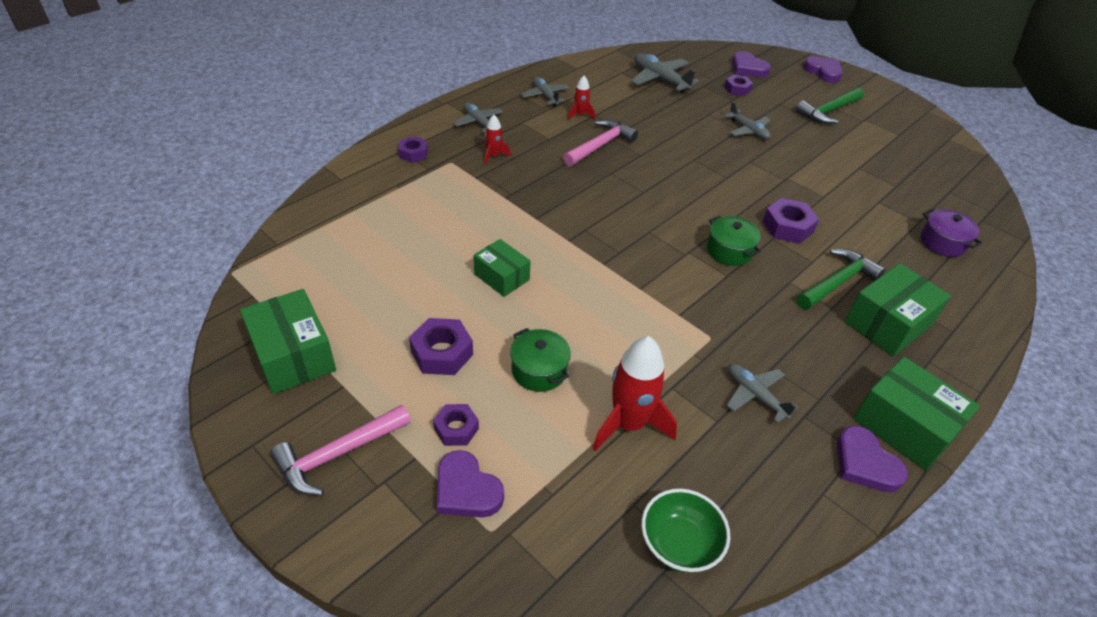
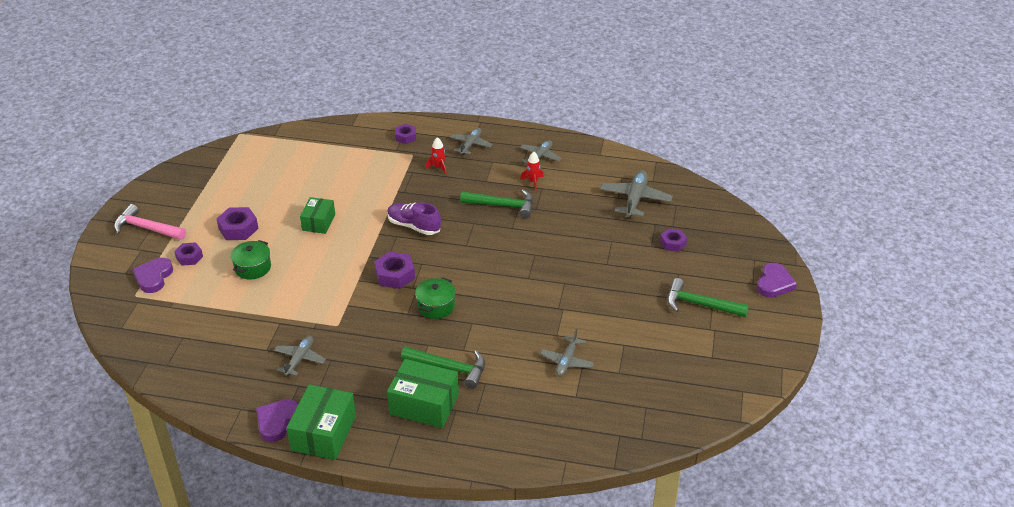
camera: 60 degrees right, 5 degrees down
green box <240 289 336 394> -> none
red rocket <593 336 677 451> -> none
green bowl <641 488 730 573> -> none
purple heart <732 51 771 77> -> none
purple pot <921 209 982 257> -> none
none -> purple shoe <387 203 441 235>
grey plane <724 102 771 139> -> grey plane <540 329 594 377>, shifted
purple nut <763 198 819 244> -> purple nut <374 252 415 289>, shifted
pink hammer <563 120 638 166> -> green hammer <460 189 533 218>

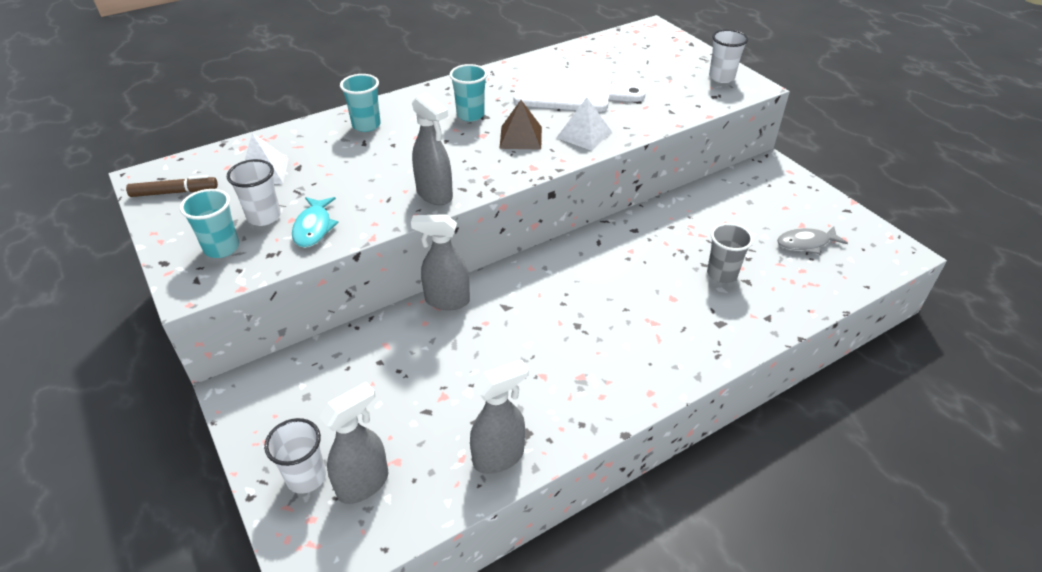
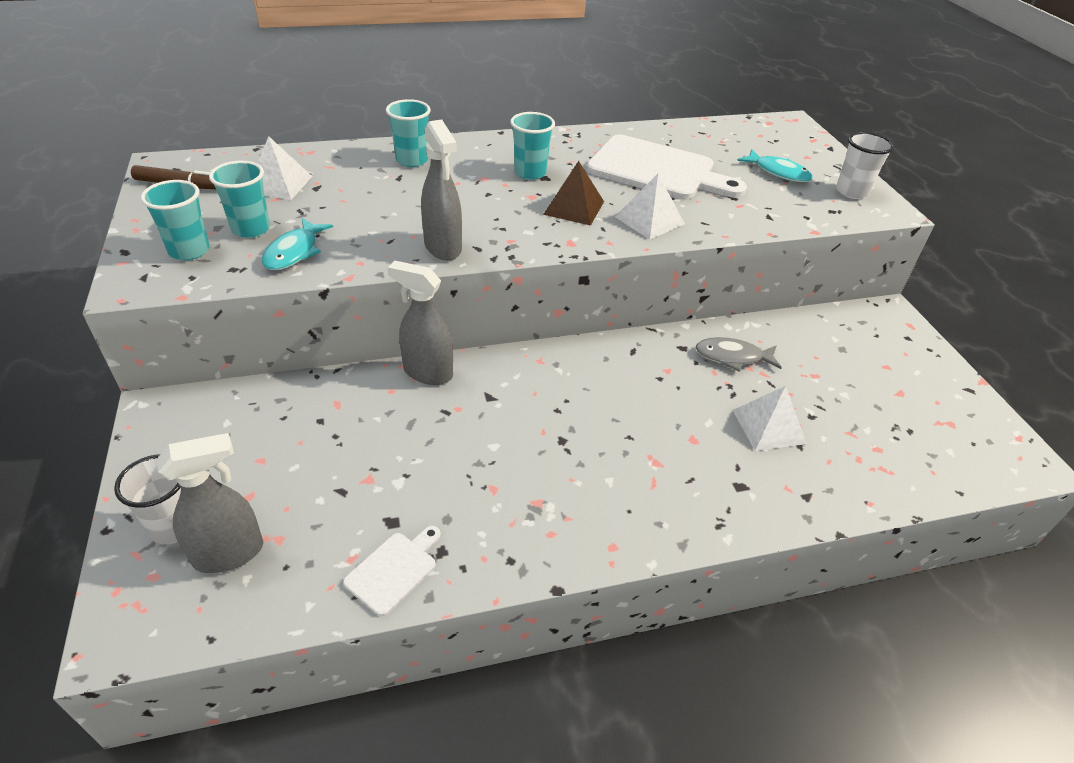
camera: 15 degrees right, 0 degrees up
none -> turquoise fish <737 149 813 182>
grey fish <777 226 848 254> -> grey fish <695 337 782 372>, shifted
grey spray bottle <470 360 529 474> -> white cutting board <343 526 441 616>
grey cup <707 223 754 283> -> white pyramid <733 386 807 451>
white cup <227 159 281 226> -> turquoise cup <209 161 270 238>

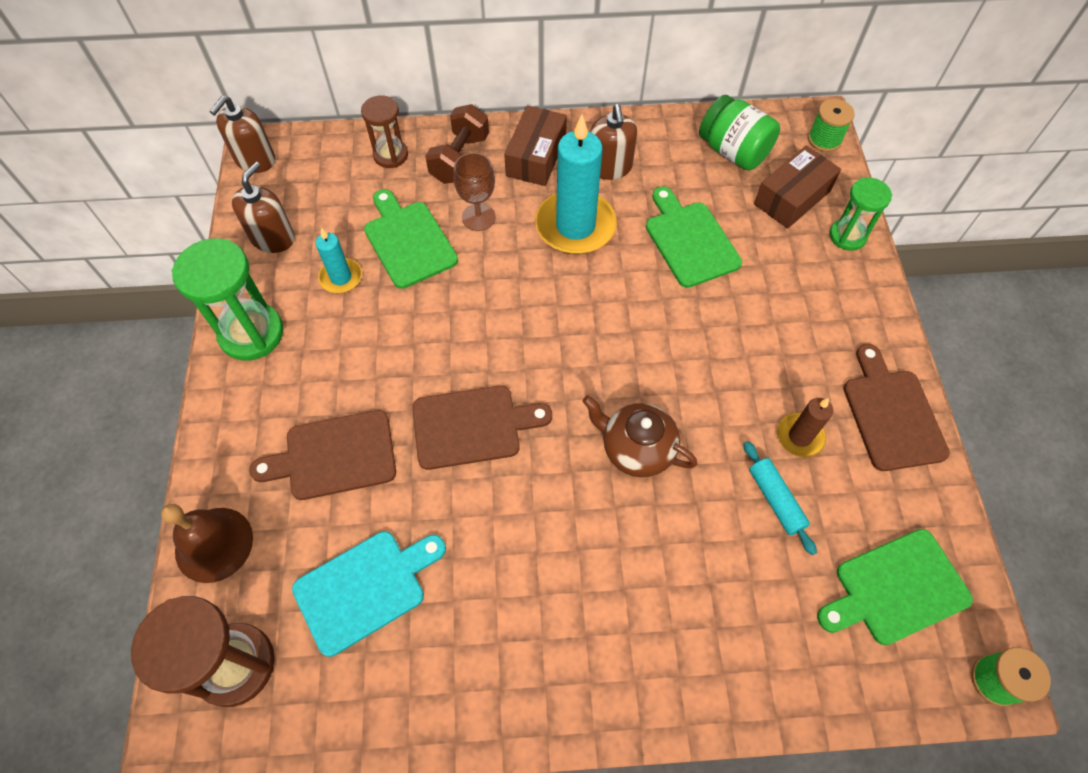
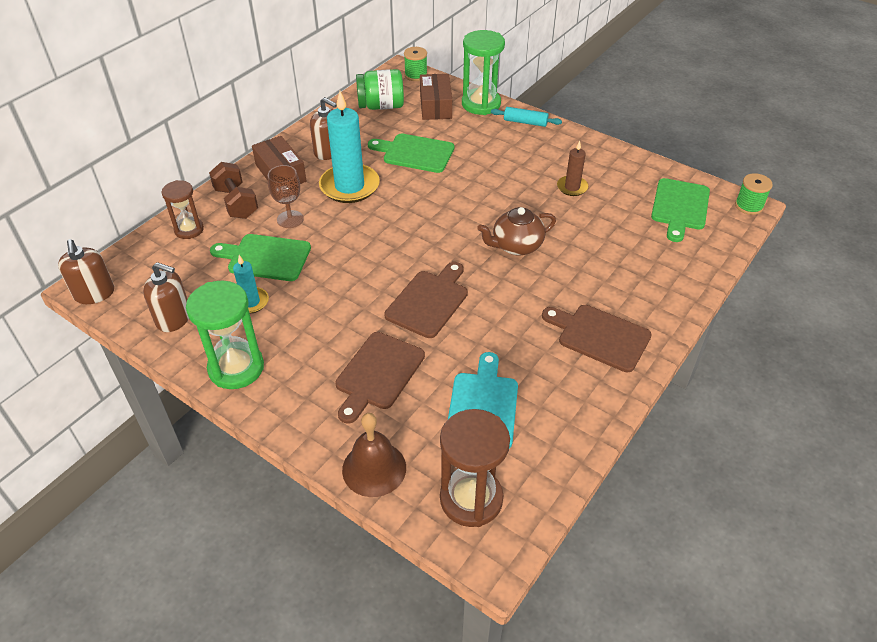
camera: 50 degrees left, 15 degrees down
turquoise rolling pin <743 441 817 555> -> turquoise rolling pin <491 107 562 127>, shifted
brown cutting board <844 344 950 471> -> brown cutting board <542 305 652 372>, shifted
brown soap dispenser <232 162 295 253> -> brown soap dispenser <143 262 189 332>, 135 degrees clockwise
green hourglass <829 178 892 251> -> green hourglass <462 30 505 115>, x1.62

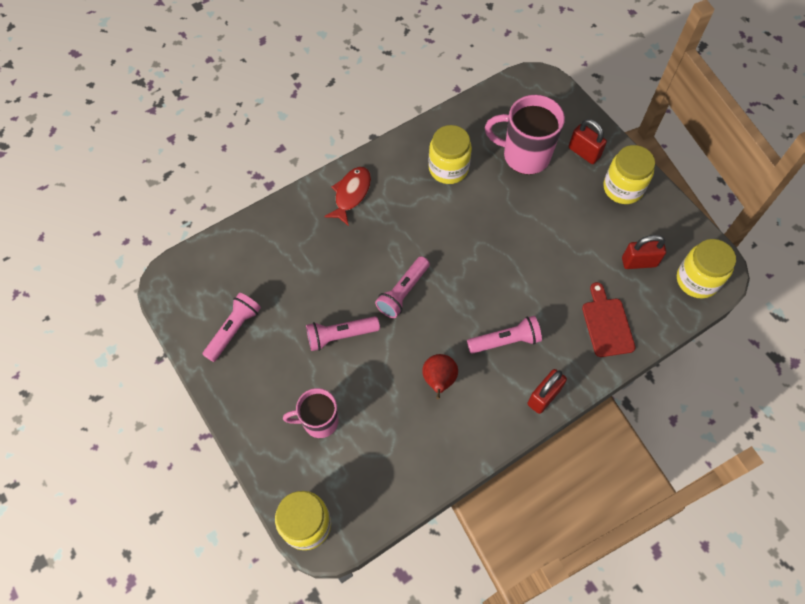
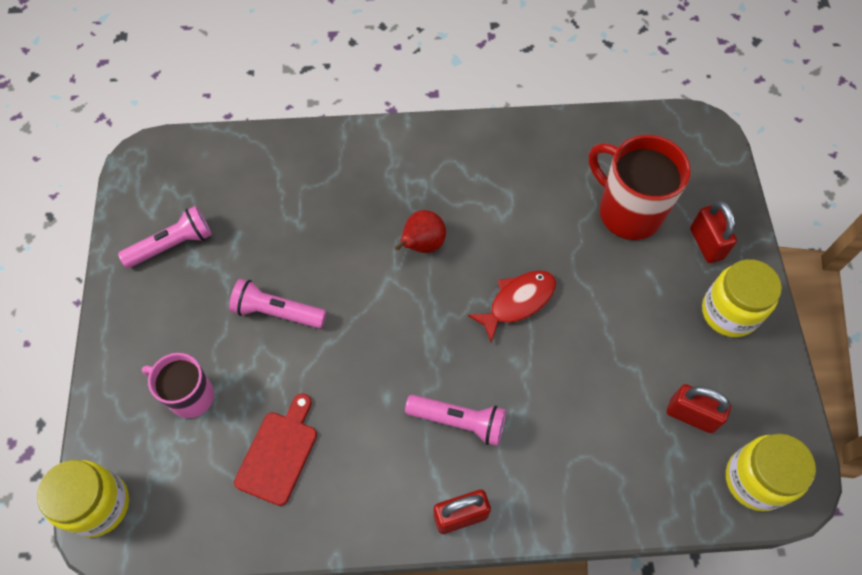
camera: 30 degrees right, 0 degrees up
pink flashlight <375 256 430 318> -> none
yellow jar <429 125 472 184> -> none
red fish <324 167 371 226> -> red fish <468 270 556 342>, shifted
red pear <422 354 458 399> -> red pear <395 210 446 253>, shifted
red cutting board <582 282 635 357> -> red cutting board <234 393 317 506>, shifted
pink mug <485 95 565 175> -> red mug <589 135 691 240>

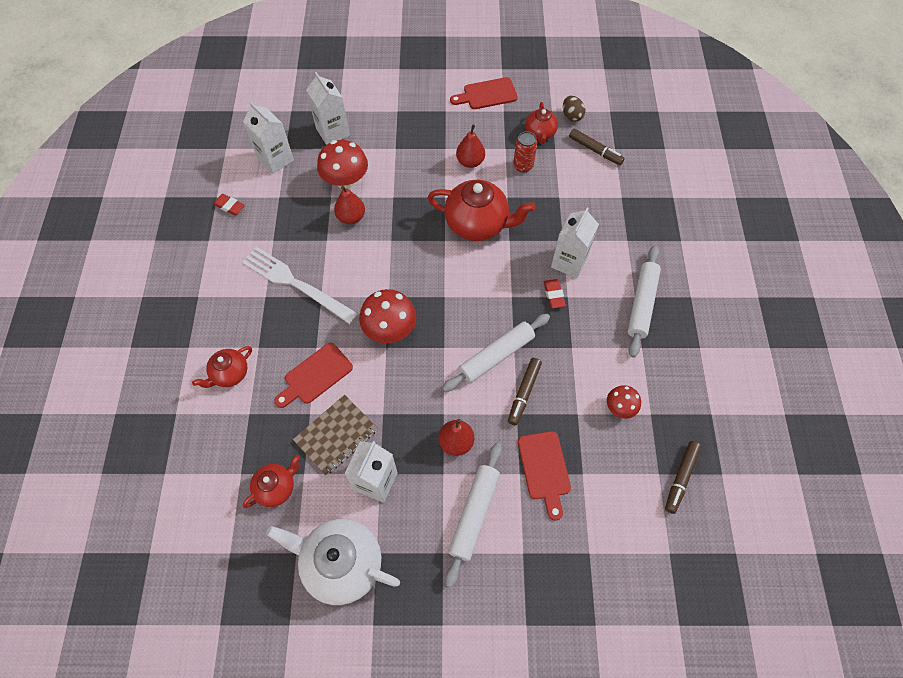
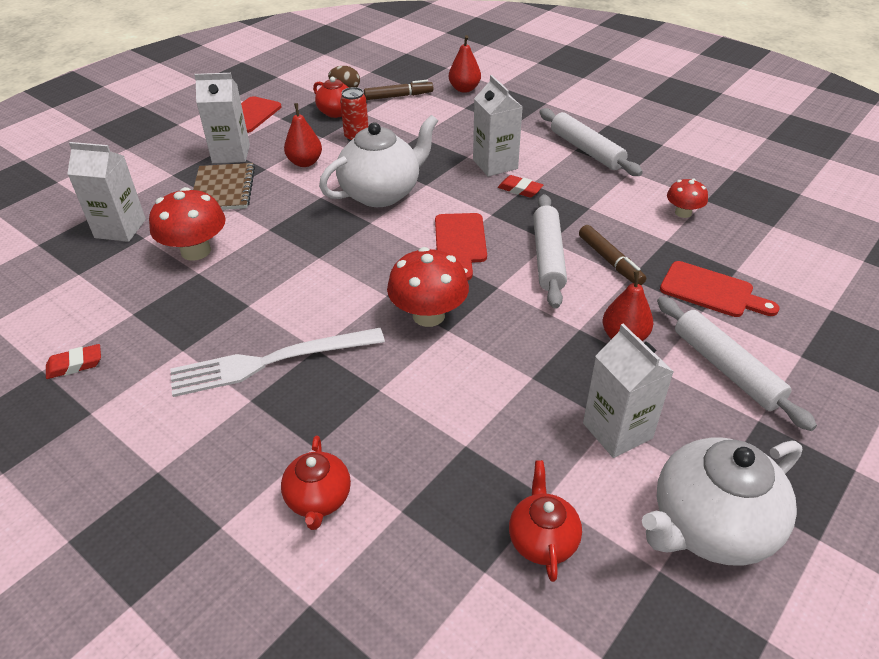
camera: 50 degrees left, 20 degrees down
brown marker <665 441 701 514> -> none
white carton <243 102 294 174> -> white carton <194 73 250 163>, shifted
red cutting board <274 343 353 408> -> red cutting board <435 213 487 281>, shifted
brown notebook <293 395 378 476> -> brown notebook <193 163 255 210>, shifted
red pear <334 186 365 224> -> red pear <449 35 481 93>, shifted
red teapot <428 180 535 241> -> white teapot <319 115 438 207>

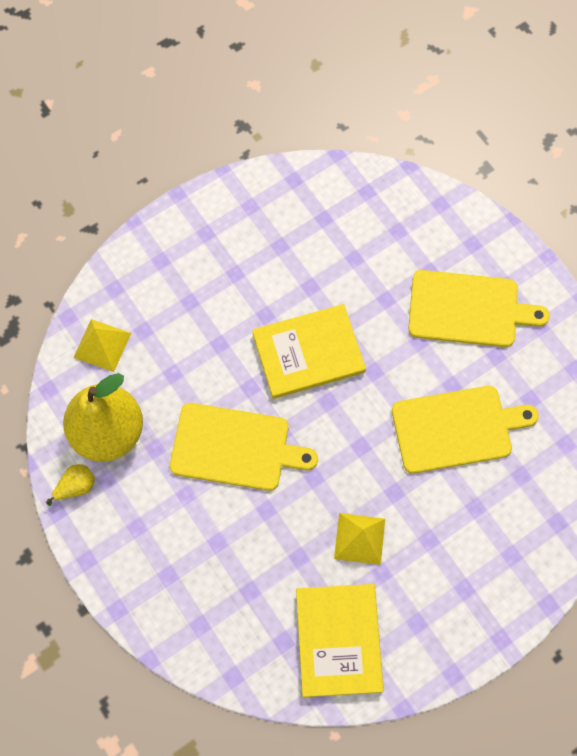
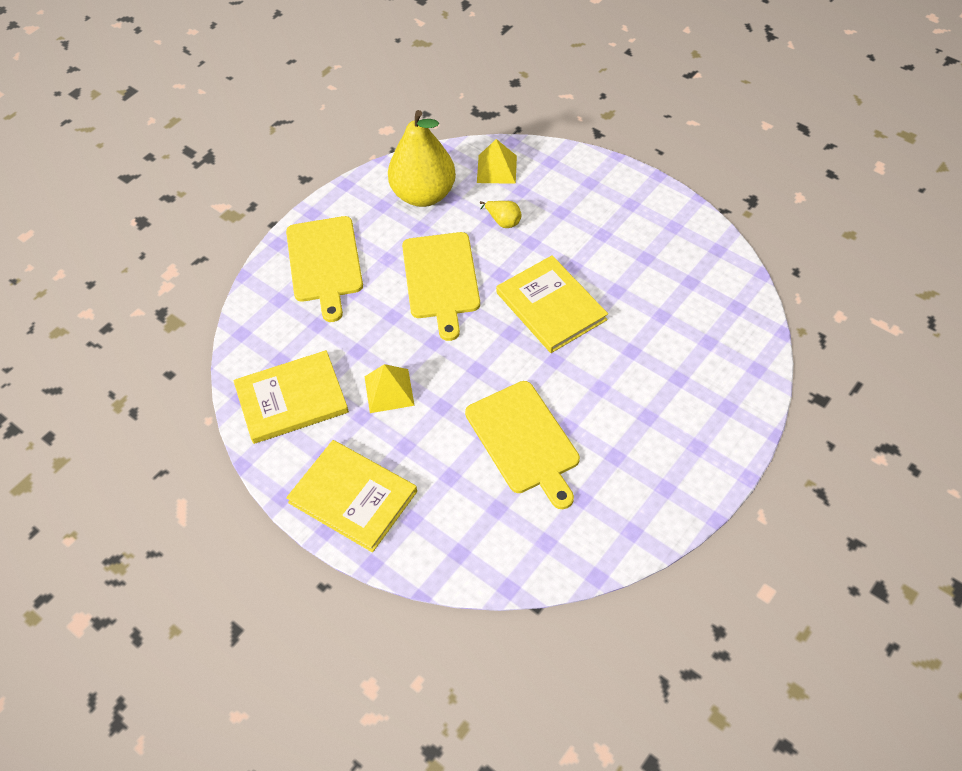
camera: 75 degrees right, 15 degrees down
none -> yellow book <286 440 417 552>
yellow pear <46 464 95 506> -> yellow pear <480 201 522 228>, shifted
yellow cutting board <408 270 550 347> -> yellow cutting board <286 216 363 322>, shifted

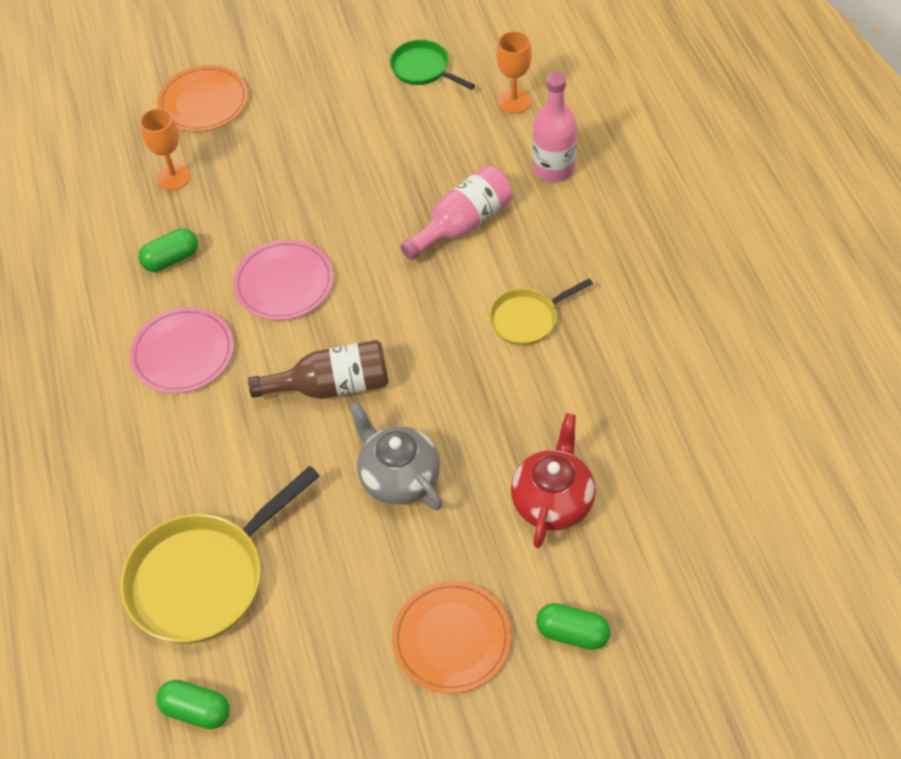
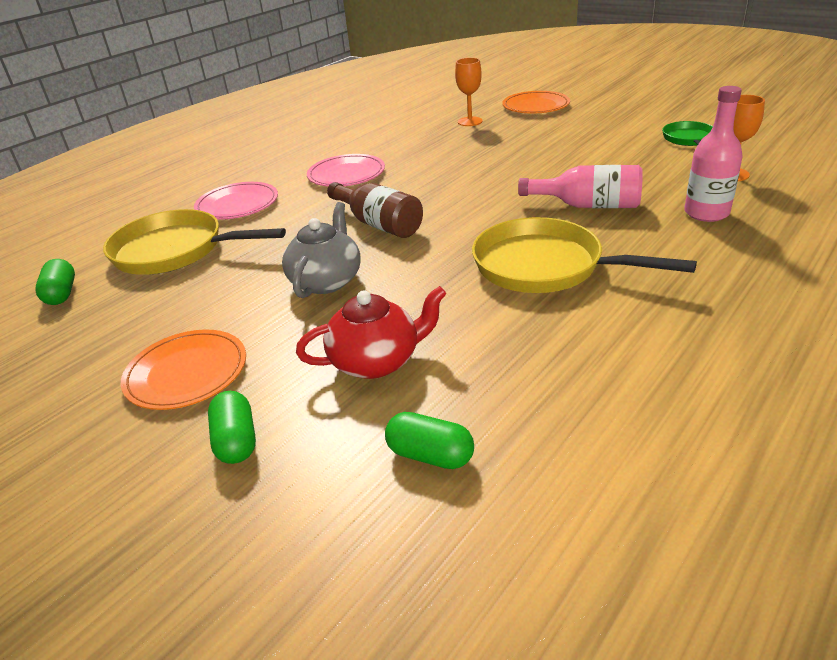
camera: 55 degrees right, 20 degrees down
green capsule <139 228 198 272> -> green capsule <385 412 474 469>, shifted
pink plate <233 239 334 320> -> pink plate <194 182 278 220>, shifted
yellow pan <489 278 593 346> -> yellow pan <472 217 697 293>, x1.85

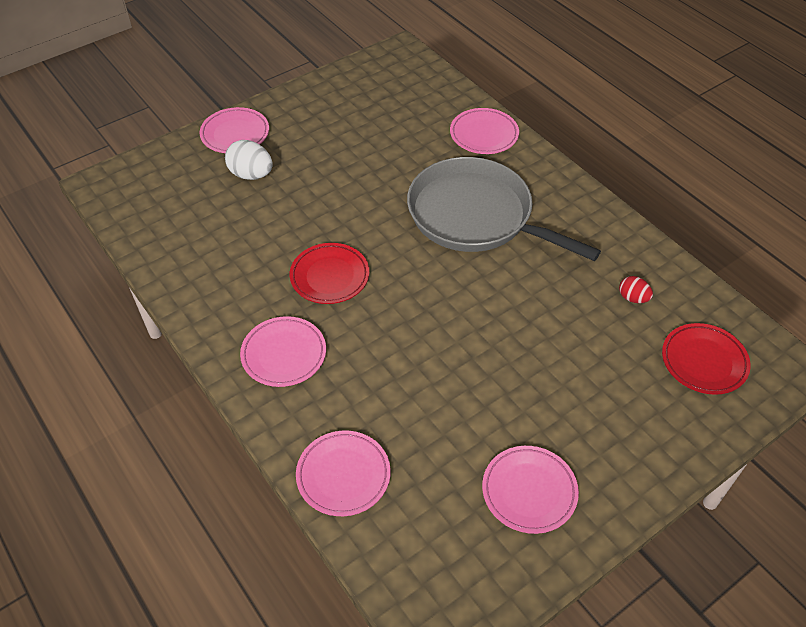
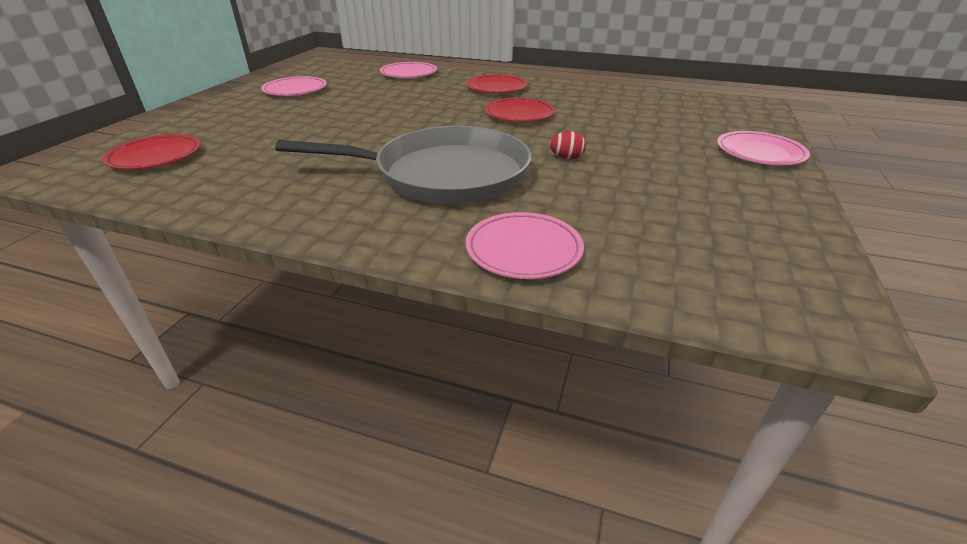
camera: 145 degrees right, 15 degrees down
white egg <225 140 273 180> -> none
red egg <619 276 653 303> -> red egg <550 131 586 159>, shifted
pink plate <240 316 326 387> -> red plate <466 74 527 94>

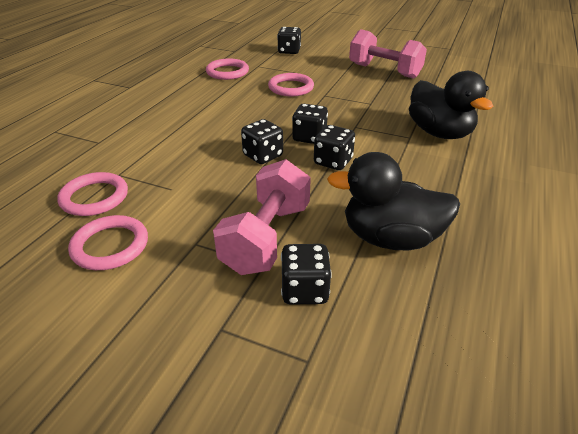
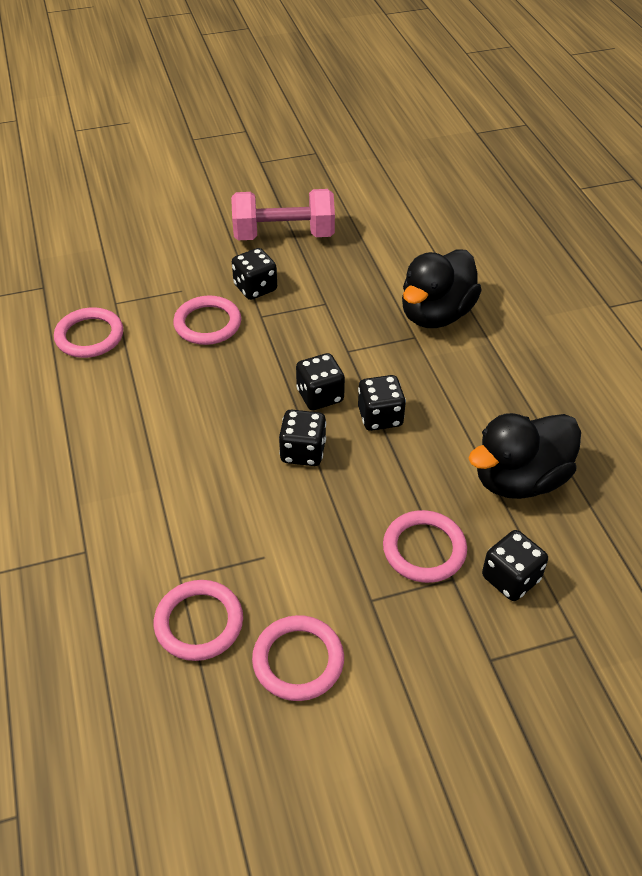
camera: 40 degrees left, 10 degrees up
black dice <277 27 301 54> -> black dice <232 248 277 300>, shifted
pink dumbbell <213 159 311 275> -> pink ring <383 510 467 583>
black duck <409 71 493 139> -> black duck <402 250 482 328>, 105 degrees clockwise

